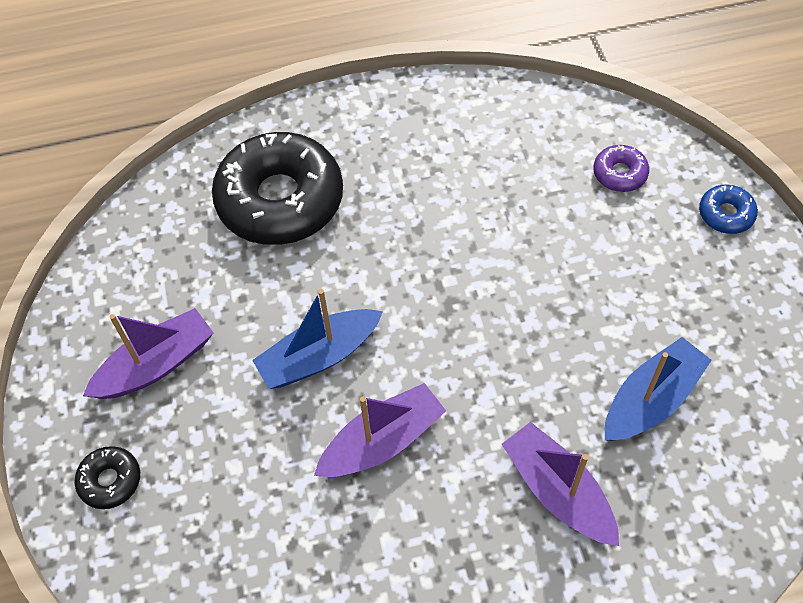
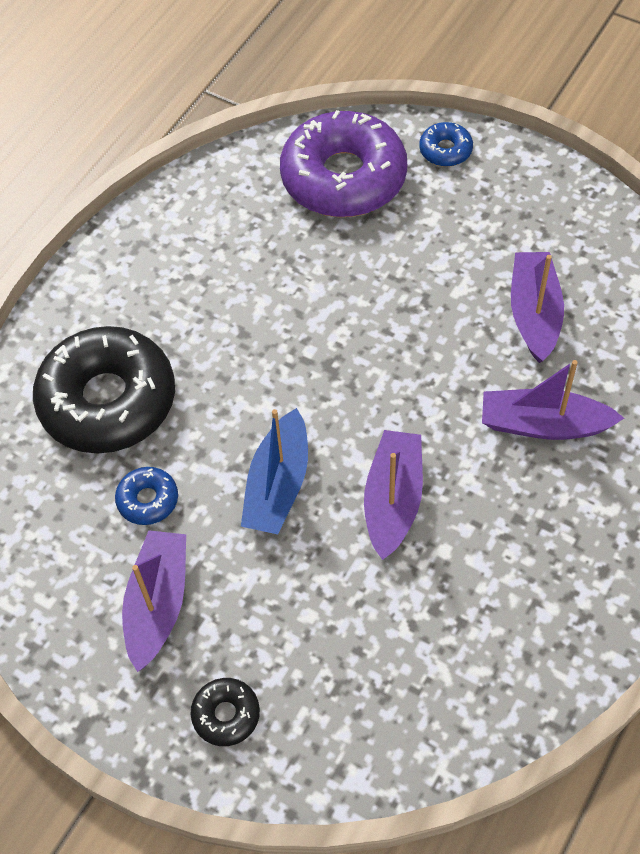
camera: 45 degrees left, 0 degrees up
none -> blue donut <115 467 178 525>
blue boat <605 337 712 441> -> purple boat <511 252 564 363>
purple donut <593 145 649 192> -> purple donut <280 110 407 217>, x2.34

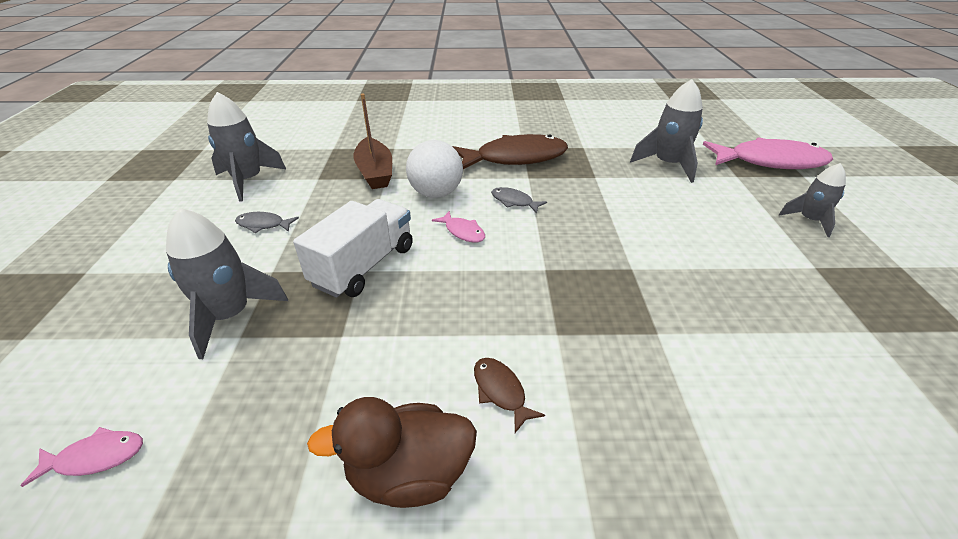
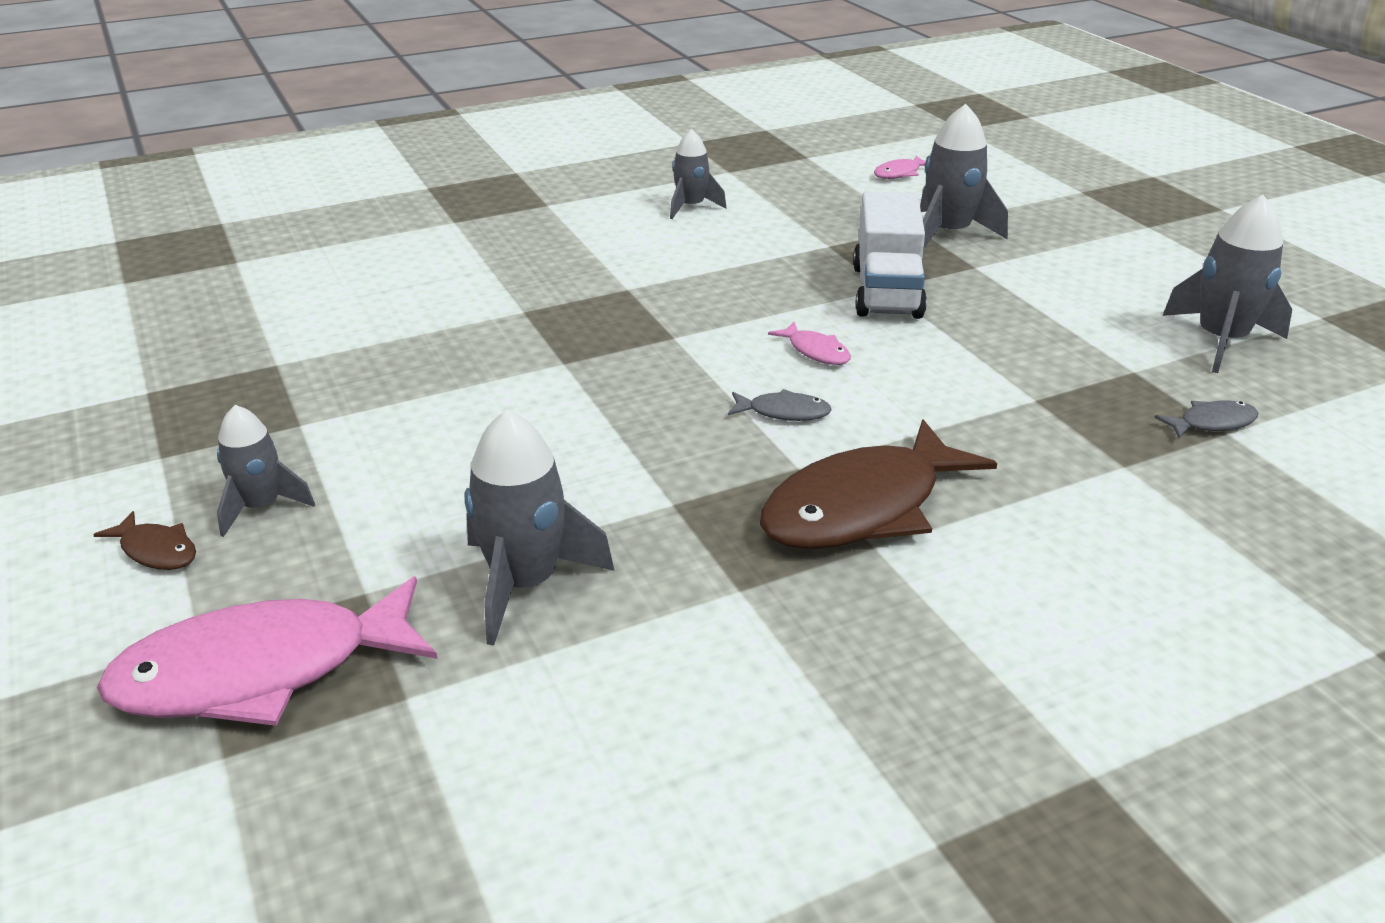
camera: 155 degrees right, 5 degrees down
brown boat <353 94 392 189> -> none
white ball <406 140 463 198> -> none
grey fish <235 212 299 233> -> grey fish <1154 401 1258 439>, shifted
brown fish <474 358 545 433> -> brown fish <93 511 196 570>, shifted
brown duck <307 397 477 508> -> grey rocket <670 129 727 219>
pink fish <432 211 485 243> -> pink fish <768 322 851 365>, 150 degrees counterclockwise

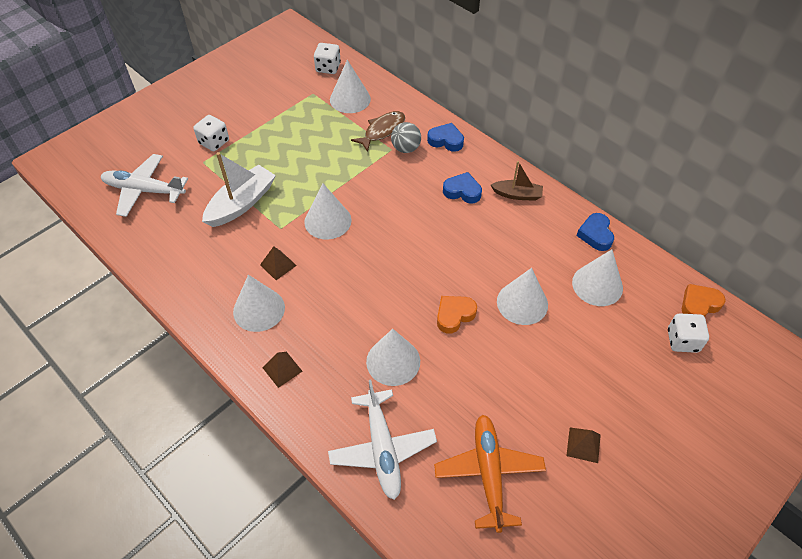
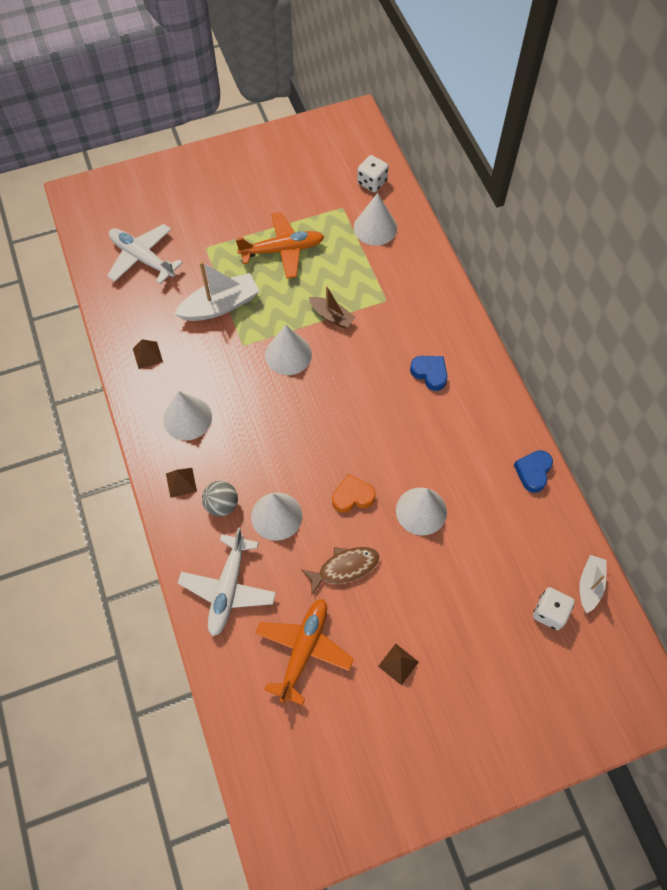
camera: 25 degrees right, 10 degrees up
white dice <193 115 229 151> -> none
blue heart <427 123 464 152> -> none
white cone <572 249 623 306> -> none
none -> orange plane <235 212 324 279>
brown pyramid <260 246 297 280> -> brown pyramid <133 340 163 369>, shifted
brown fish <351 111 405 152> -> brown fish <302 547 379 595>, shifted
grey ball <391 122 421 153> -> grey ball <202 481 238 517>, shifted
brown boat <491 161 543 201> -> brown boat <309 286 356 328>, shifted
orange heart <682 284 726 317> -> white boat <579 555 607 613>

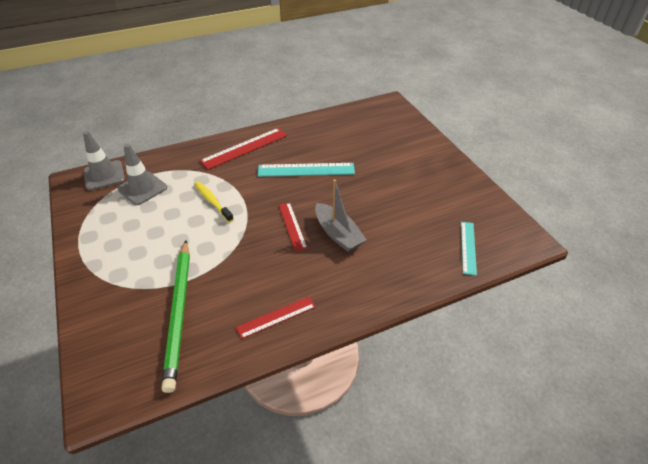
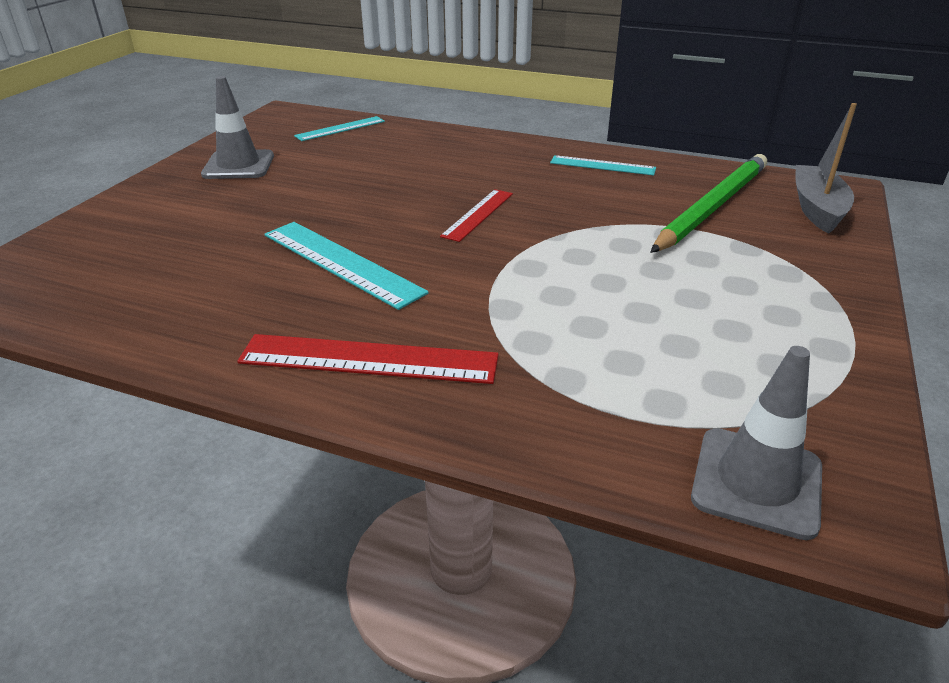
camera: 135 degrees left, 10 degrees down
yellow toothbrush <194 181 234 222> -> none
grey traffic cone <117 144 167 205> -> grey traffic cone <201 76 274 179>, shifted
grey boat <315 179 367 252> -> grey boat <795 103 857 234>, shifted
red ruler <236 297 316 339> -> turquoise ruler <550 155 656 175>

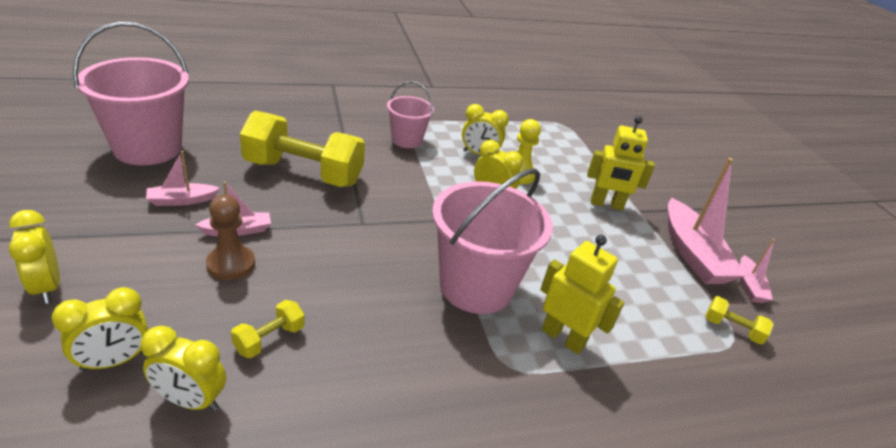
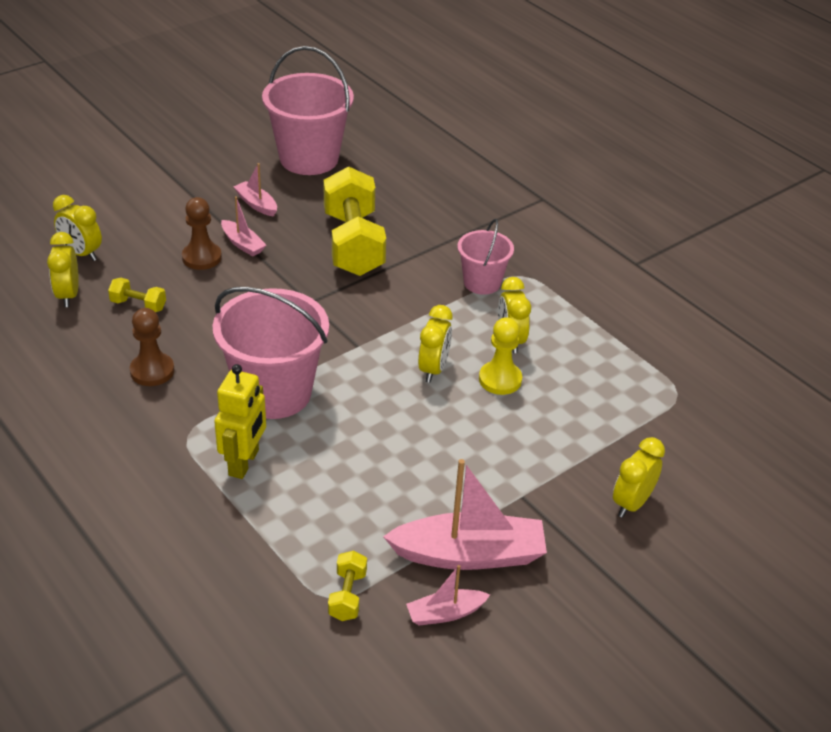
camera: 70 degrees right, 5 degrees up
yellow robot <587 116 655 210> -> none
none -> brown pawn <130 308 174 386>
yellow clock <9 210 60 304> -> yellow clock <613 437 665 518>, shifted
pink boat <668 158 745 284> -> pink boat <383 459 547 570>, 150 degrees counterclockwise

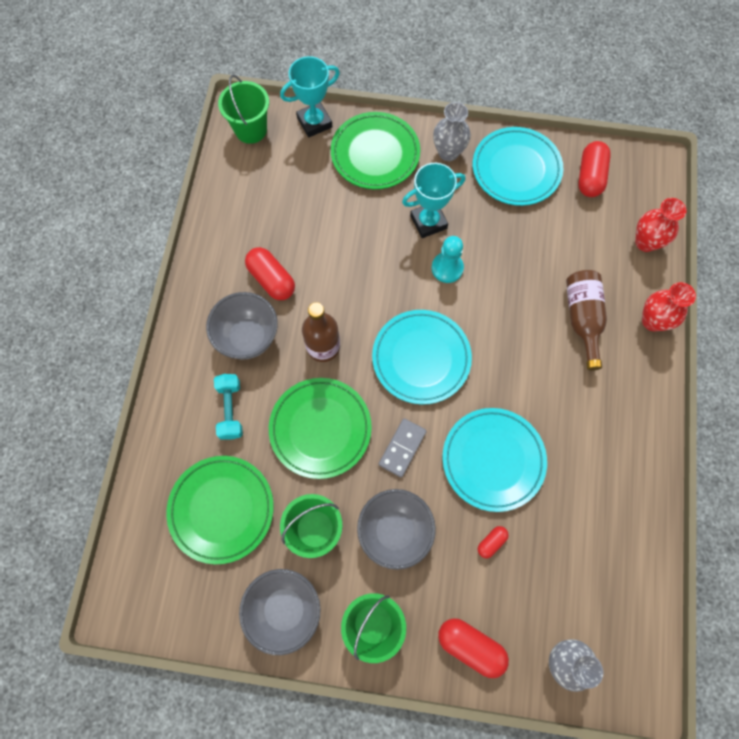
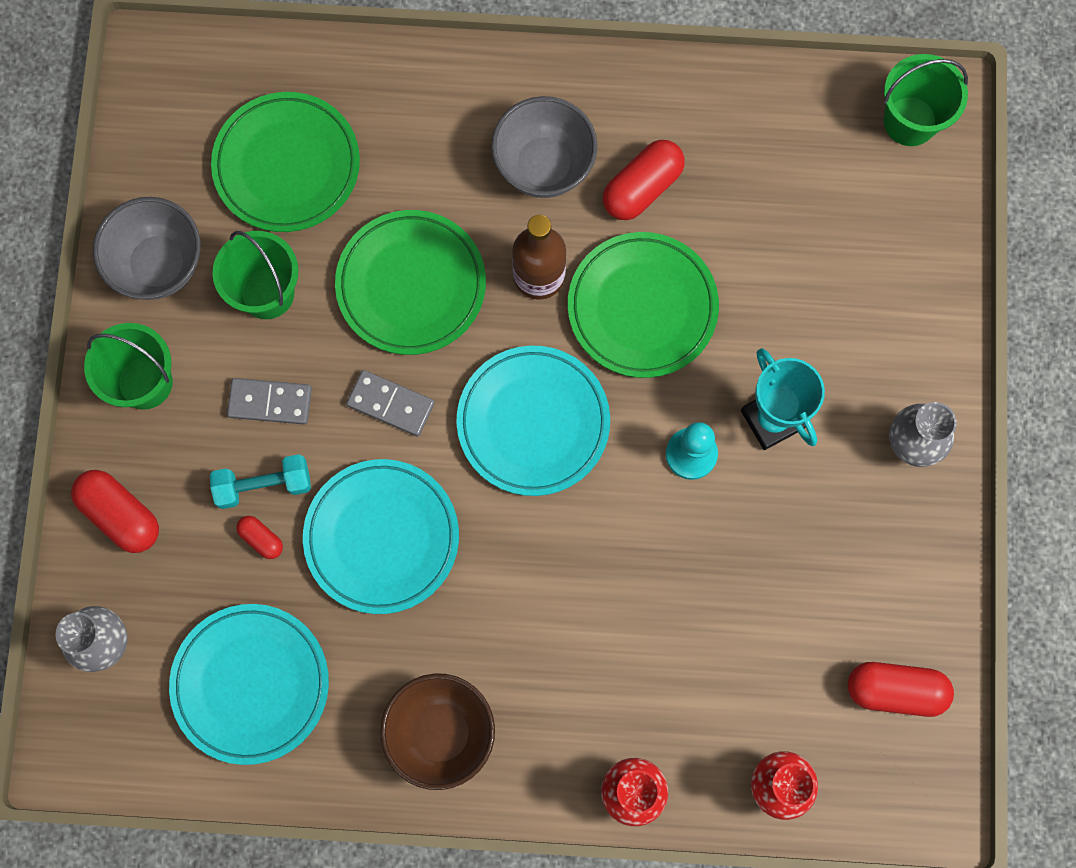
camera: 85 degrees right, 5 degrees up
turquoise trophy <280 56 340 138> -> none
brown bottle <566 270 607 371> -> none
none -> brown bowl <380 673 495 790>
turquoise dumbbell <214 374 243 440> -> turquoise dumbbell <210 454 311 509>, shifted
green plate <331 112 420 189> -> green plate <568 232 719 378>, shifted
turquoise plate <473 127 563 206> -> turquoise plate <169 604 329 765>, shifted
grey bowl <357 489 436 570> -> grey domino <227 378 312 425>
red capsule <438 618 509 678> -> red capsule <71 470 159 553>, 75 degrees counterclockwise

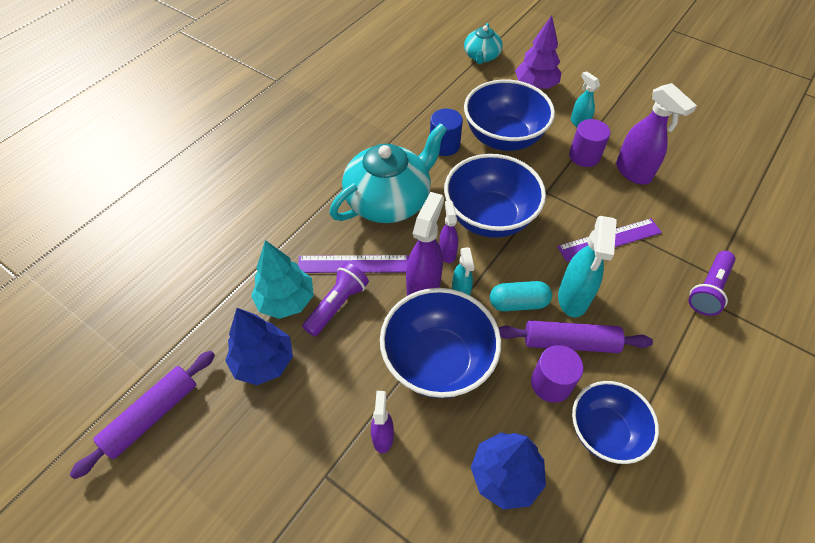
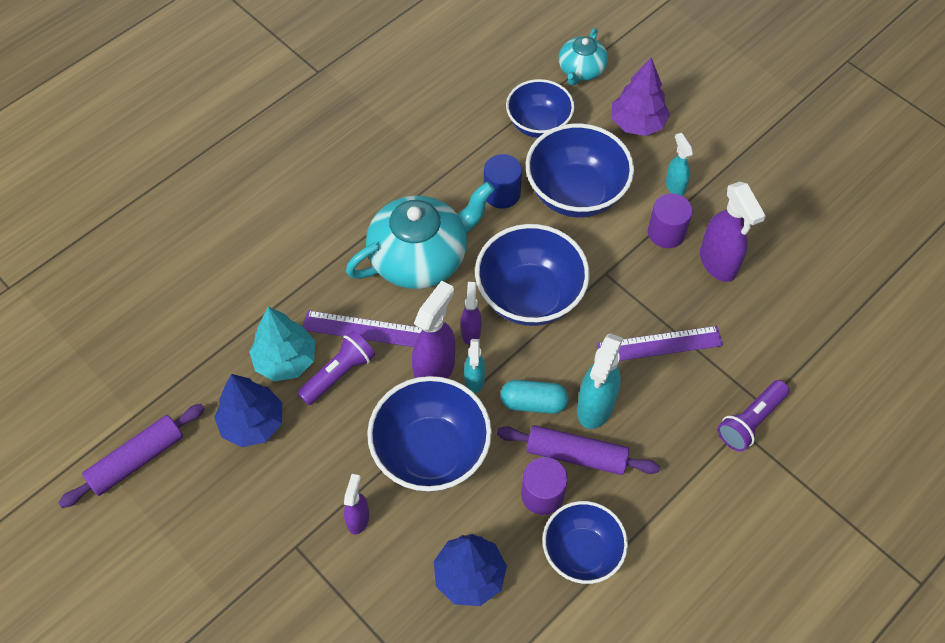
camera: 10 degrees right, 5 degrees up
none -> blue bowl <506 79 574 138>

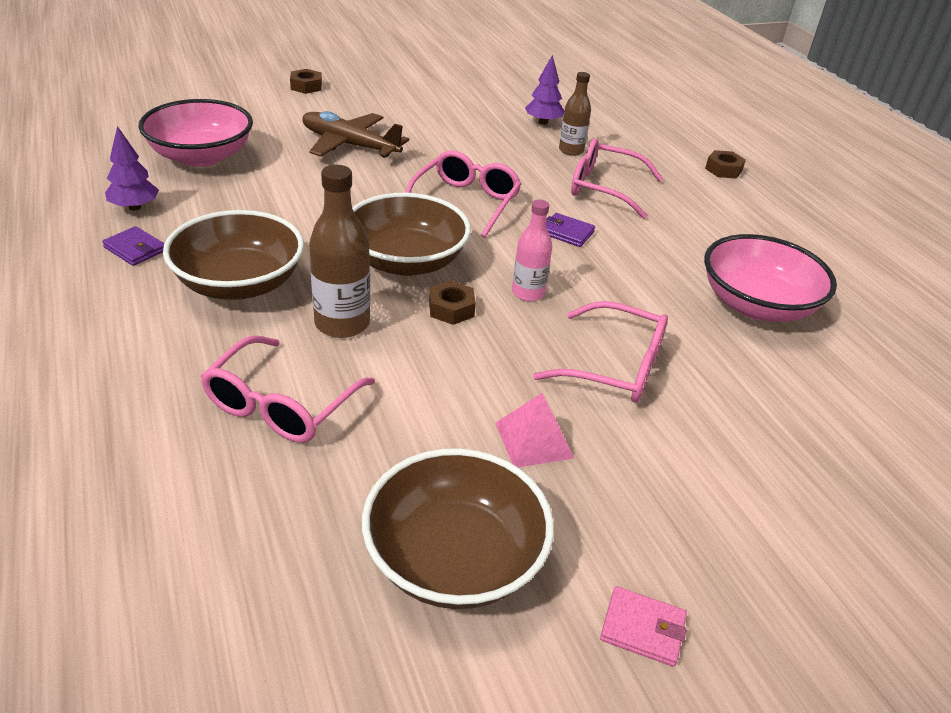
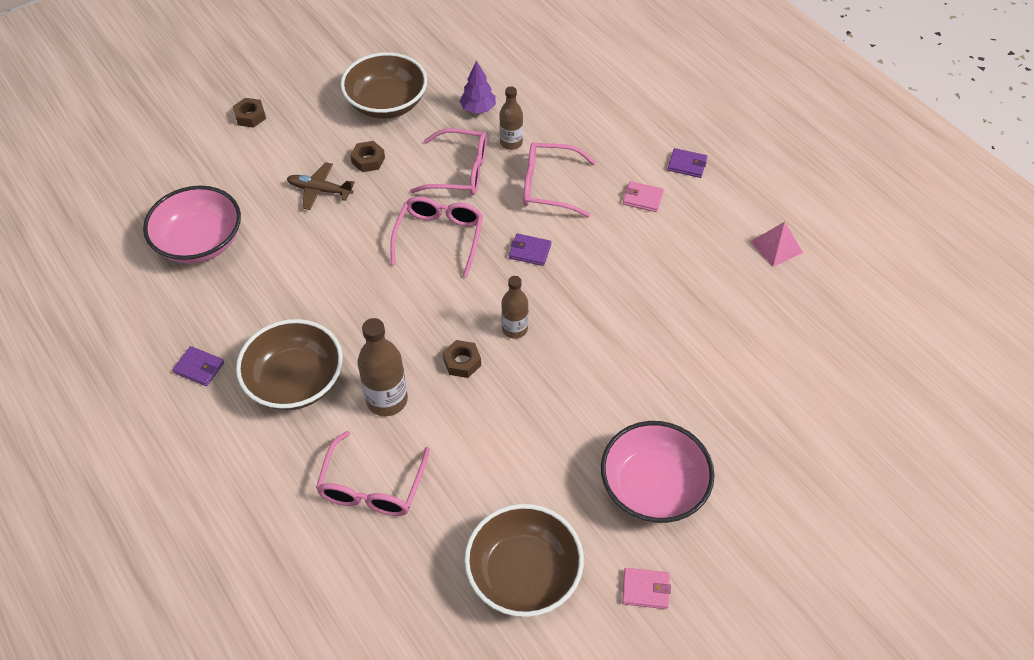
camera: 10 degrees left, 15 degrees up
purple tree <105 126 159 211> -> none
none -> pink wallet <623 181 664 212>
none -> purple wallet <668 148 707 178>
brown bowl <352 193 471 276> -> brown bowl <340 52 427 119>, shifted
pink pyramid <496 393 574 467> -> pink pyramid <750 222 803 267>, shifted
pink glasses <533 301 668 403> -> pink glasses <410 128 487 195>, shifted
pink bowl <704 234 837 322> -> pink bowl <601 421 715 523>, shifted
brown nut <705 150 746 179> -> brown nut <350 141 385 172>, shifted
pink bottle <512 200 552 301> -> brown bottle <501 276 528 339>
brown plane <302 111 409 158> -> brown plane <287 162 355 210>, x0.66

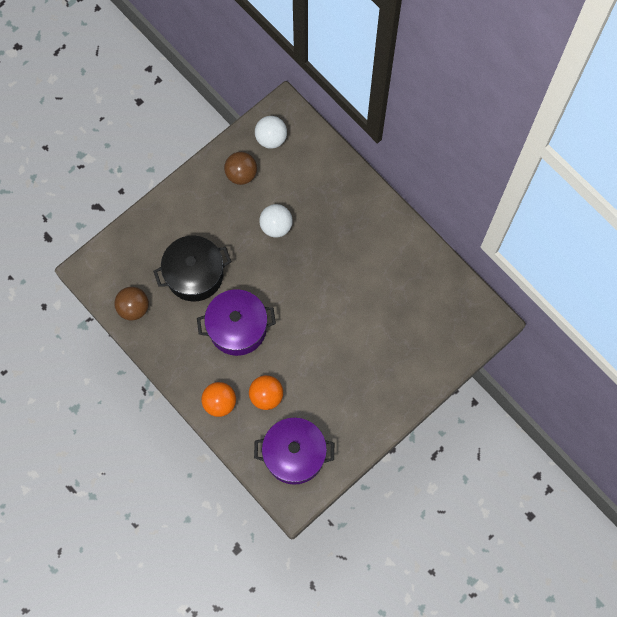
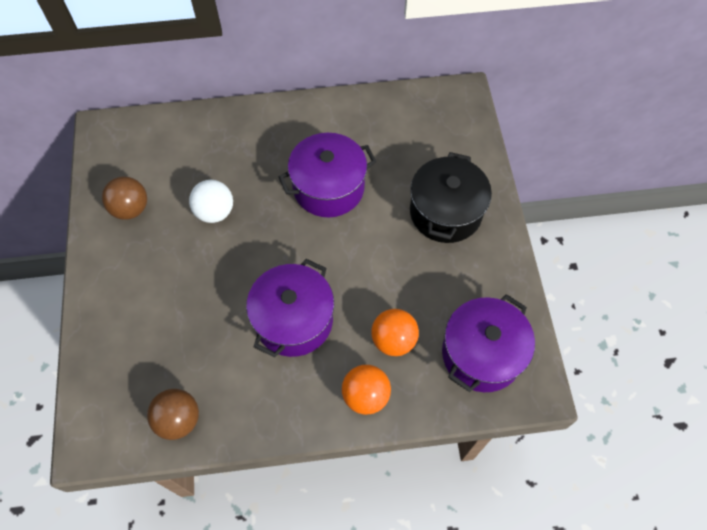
camera: 55 degrees left, 10 degrees down
white ball <255 116 287 149> -> none
none -> purple pot <278 133 377 218>
black pot <153 236 231 302> -> black pot <410 152 492 243>, shifted

